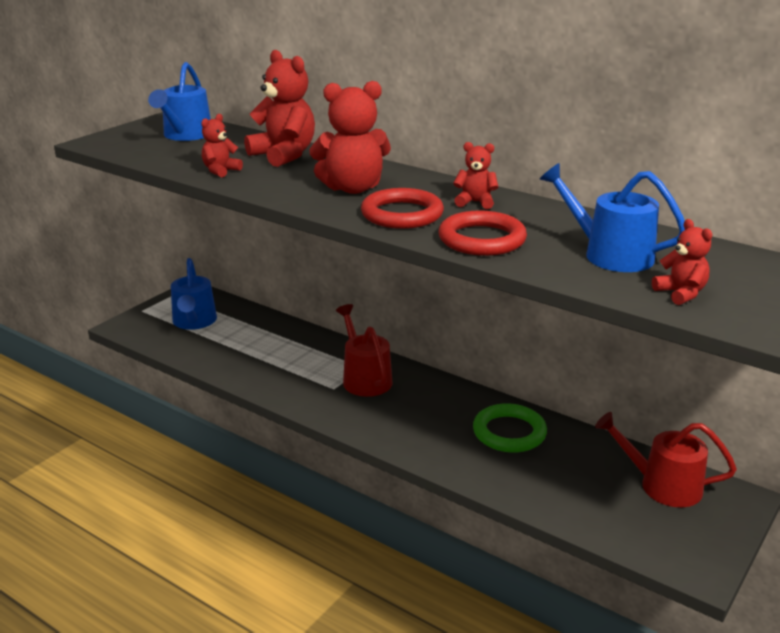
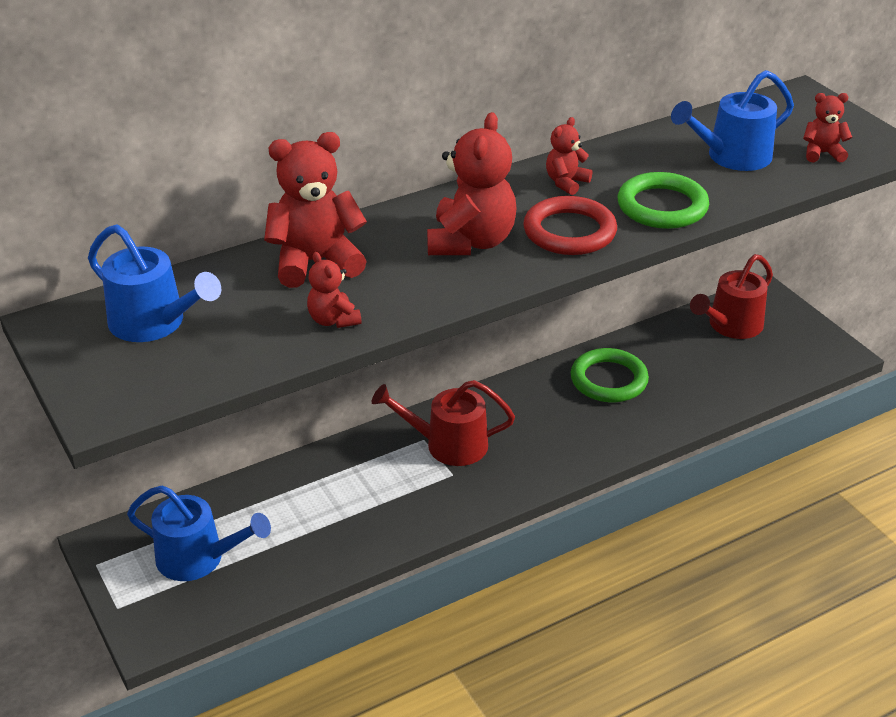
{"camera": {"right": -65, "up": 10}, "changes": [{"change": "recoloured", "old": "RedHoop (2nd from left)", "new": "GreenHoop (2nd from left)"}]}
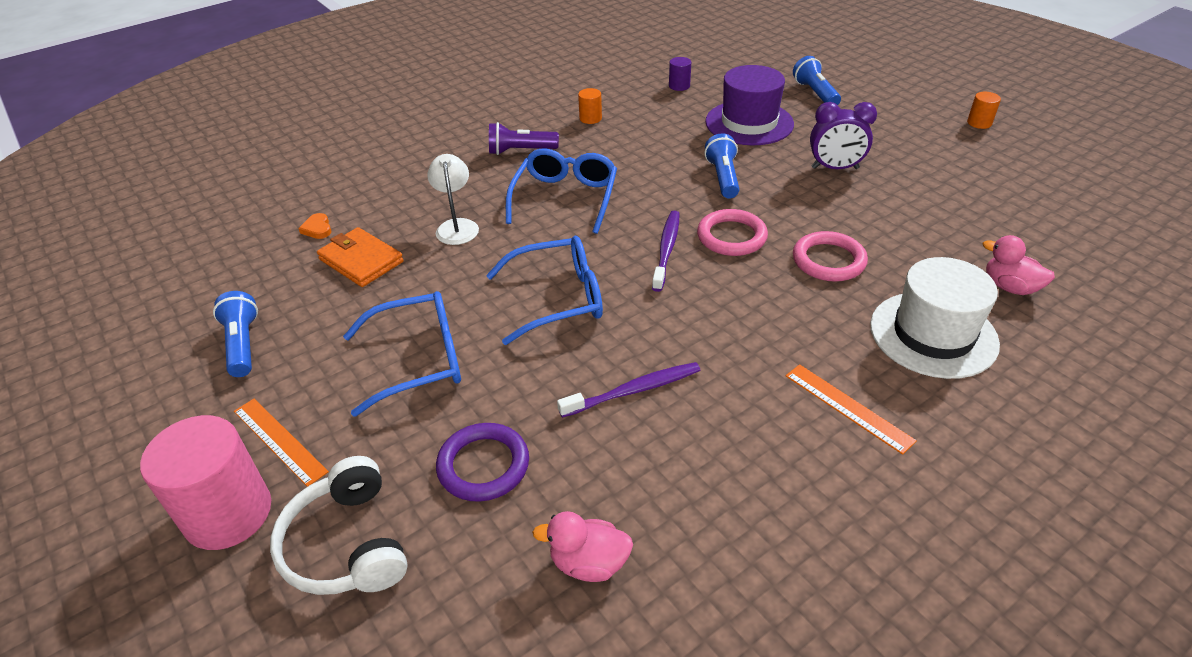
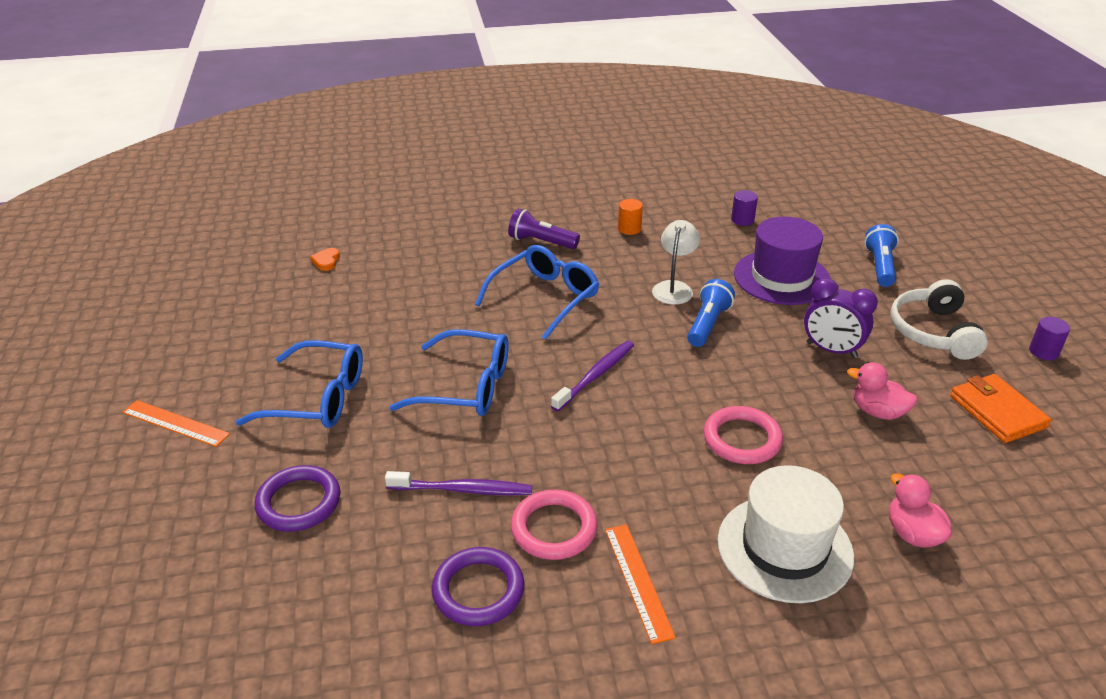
{"camera": {"right": 25, "up": -5}, "changes": [{"change": "recoloured", "old": "OrangeColouredCylinderShape (2nd from left)", "new": "RoyalPurpleCylinderShape (2nd from left)"}, {"change": "moved", "old": "SnowWhiteDeskLamp"}, {"change": "moved", "old": "PinkHoop (1st from left)"}, {"change": "moved", "old": "OrangeColouredBillfold"}, {"change": "removed", "old": "CobaltFlashlight (1st from left)"}, {"change": "turned", "old": "OrangeColouredRuler (1st from left)", "degrees": -45}, {"change": "removed", "old": "PinkCylinderShape"}, {"change": "moved", "old": "SnowWhiteHeadset"}, {"change": "moved", "old": "PinkRubberDuck (1st from left)"}, {"change": "added", "new": "RoyalPurpleHoop (2nd from left)"}]}
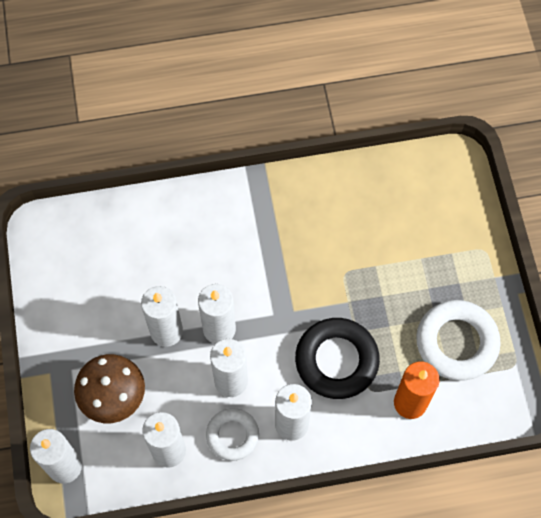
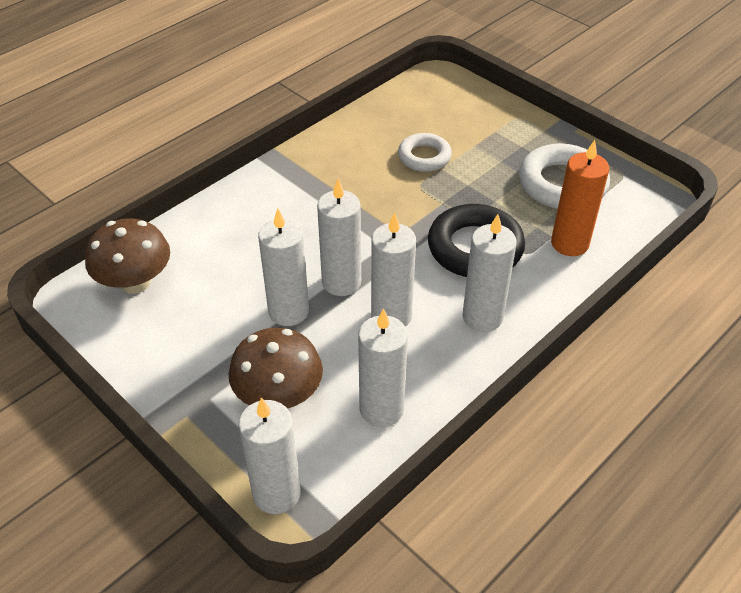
{"camera": {"right": -35, "up": -20}, "changes": [{"change": "moved", "old": "SnowWhiteHoop (1st from left)"}, {"change": "added", "new": "DarkBrownToadstool (1st from left)"}]}
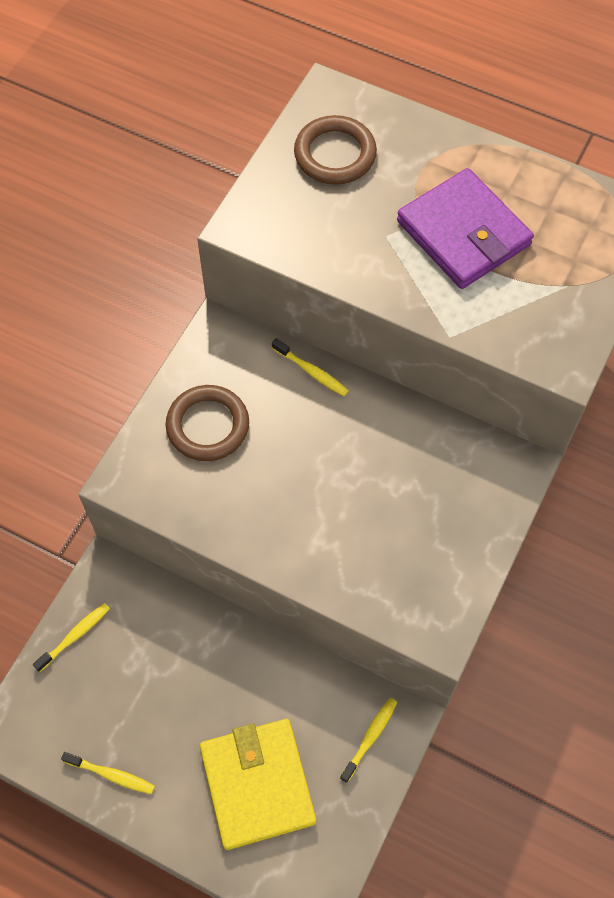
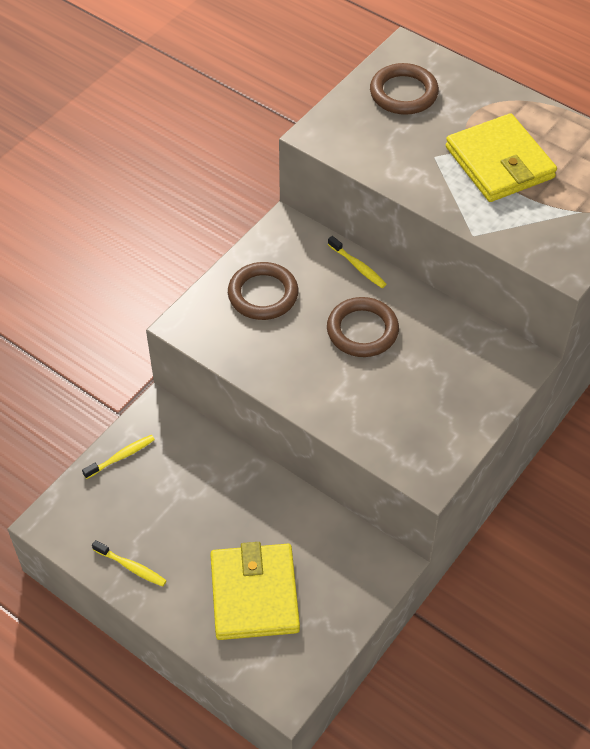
{"camera": {"right": 10, "up": -10}, "changes": [{"change": "recoloured", "old": "RoyalPurpleBillfold", "new": "YellowBillfold (2nd from left)"}, {"change": "removed", "old": "YellowToothbrush (4th from left)"}, {"change": "added", "new": "DarkBrownHoop (2nd from left)"}]}
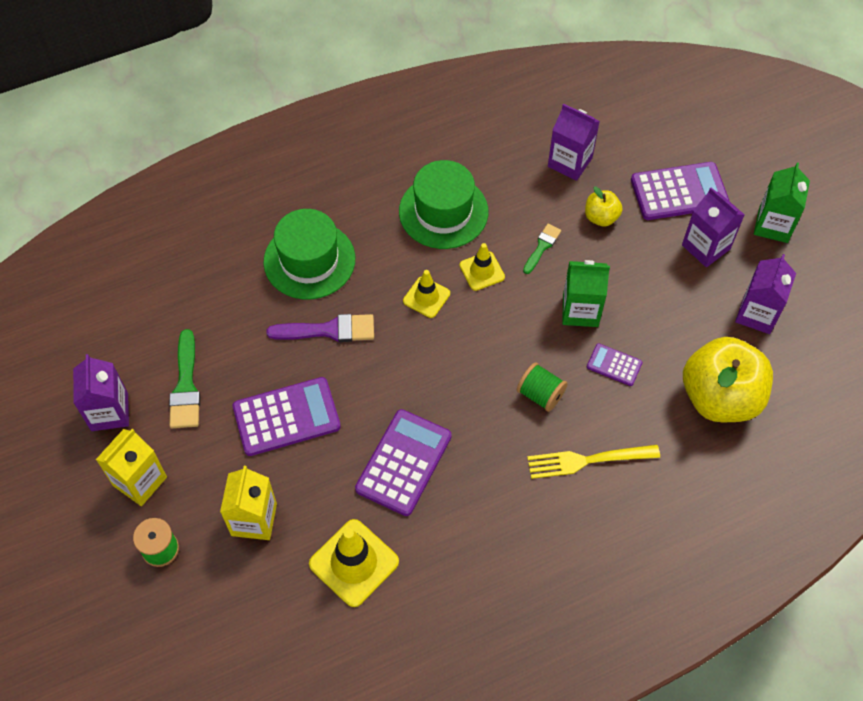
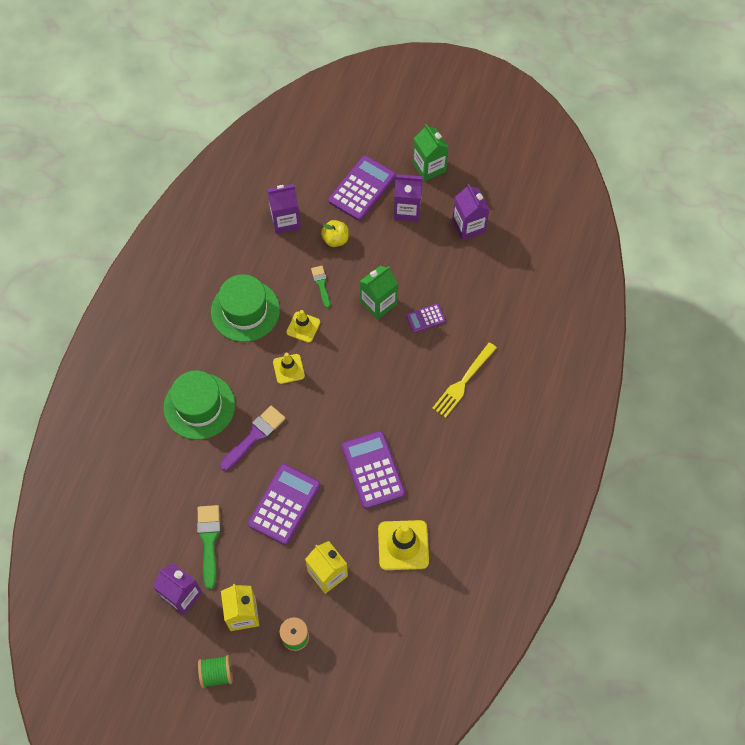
{"camera": {"right": -45, "up": 5}, "changes": [{"change": "turned", "old": "GreenPaintBrush (1st from left)", "degrees": -135}, {"change": "removed", "old": "YellowAppleFruit (2nd from left)"}, {"change": "moved", "old": "GreenBobbin (2nd from left in the first image)", "new": "GreenBobbin (1st from left)"}]}
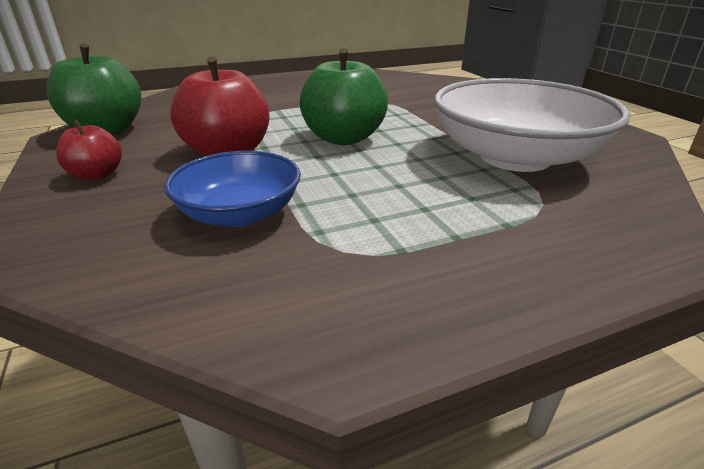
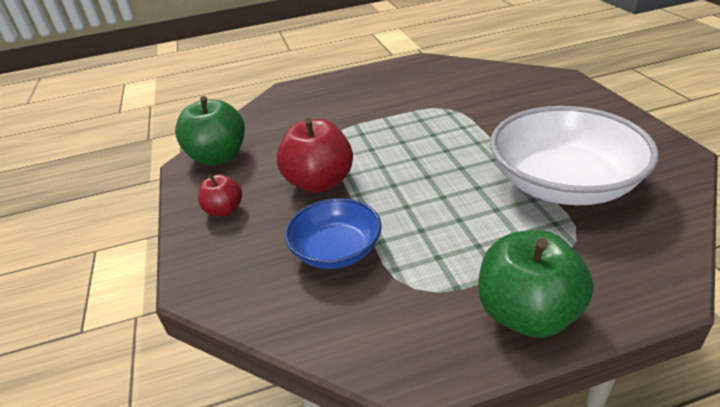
{"camera": {"right": 10, "up": 5}, "changes": [{"change": "moved", "old": "GreenAppleFruit (2nd from left)"}]}
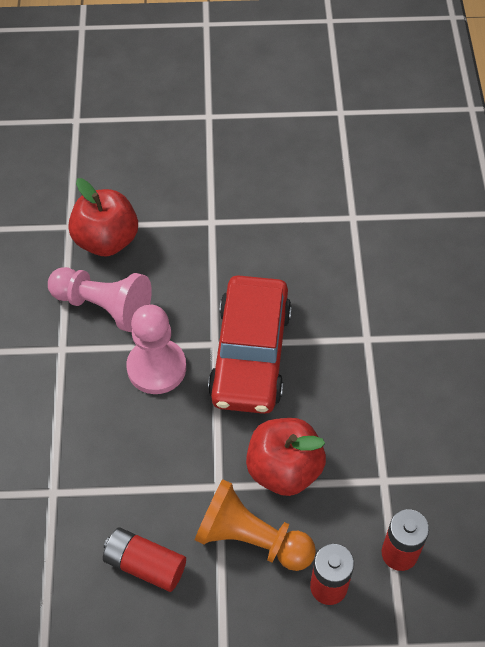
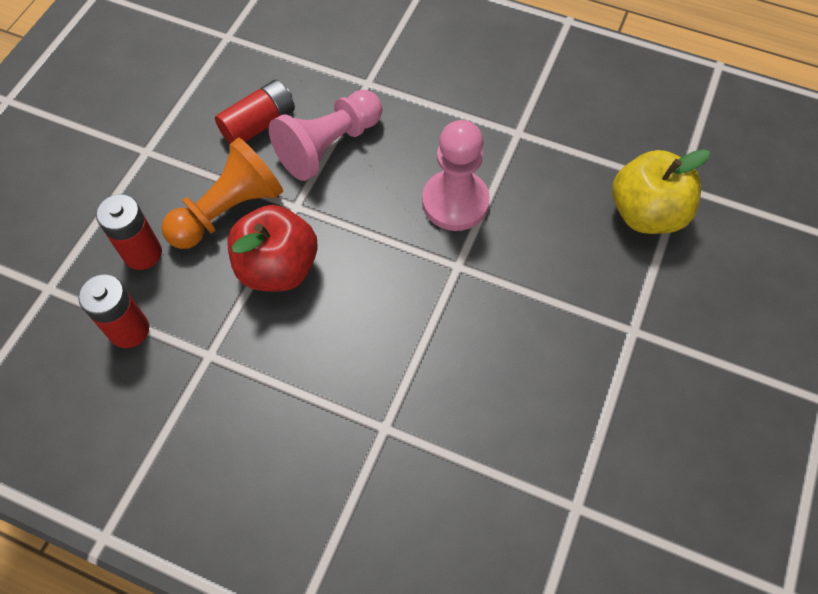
{"camera": {"right": 115, "up": 5}, "changes": [{"change": "recoloured", "old": "RedAppleFruit (1st from left)", "new": "YellowAppleFruit"}, {"change": "moved", "old": "PinkPawn (1st from left)"}, {"change": "removed", "old": "RedAutomobile"}]}
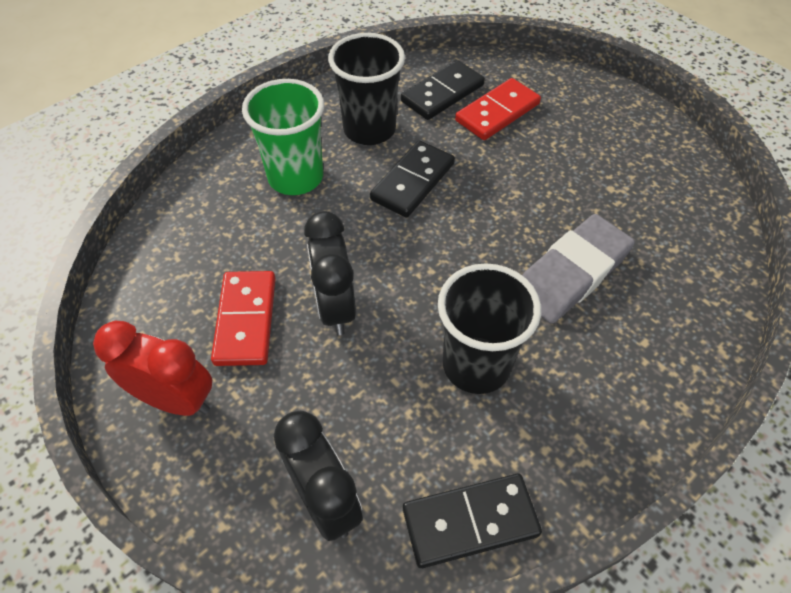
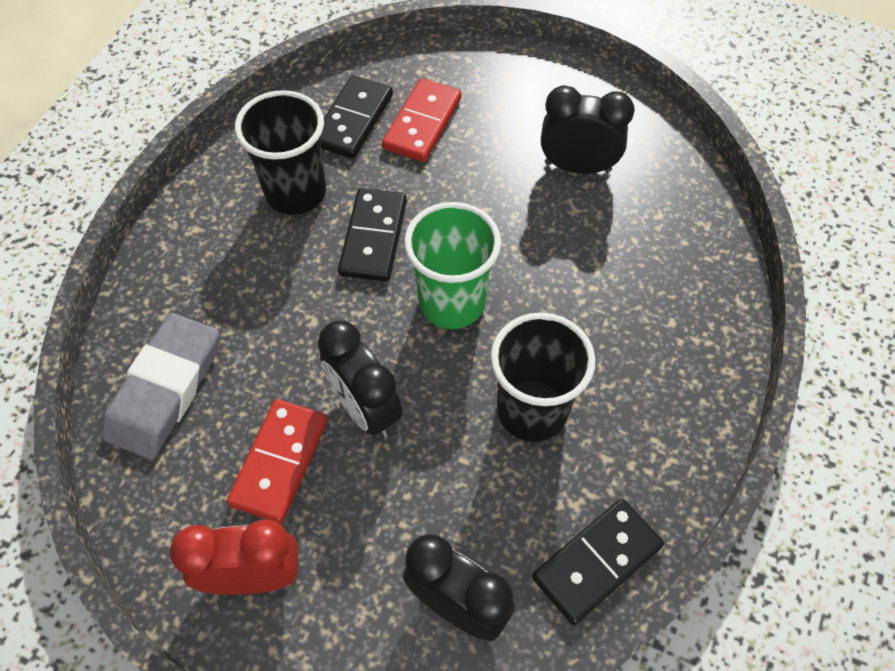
{"camera": {"right": -25, "up": 5}, "changes": [{"change": "moved", "old": "GreenCup"}, {"change": "moved", "old": "AshGreyGumEraser"}, {"change": "turned", "old": "RedDominoPiece (1st from left)", "degrees": 45}, {"change": "added", "new": "EbonyBedsideClock (3rd from left)"}]}
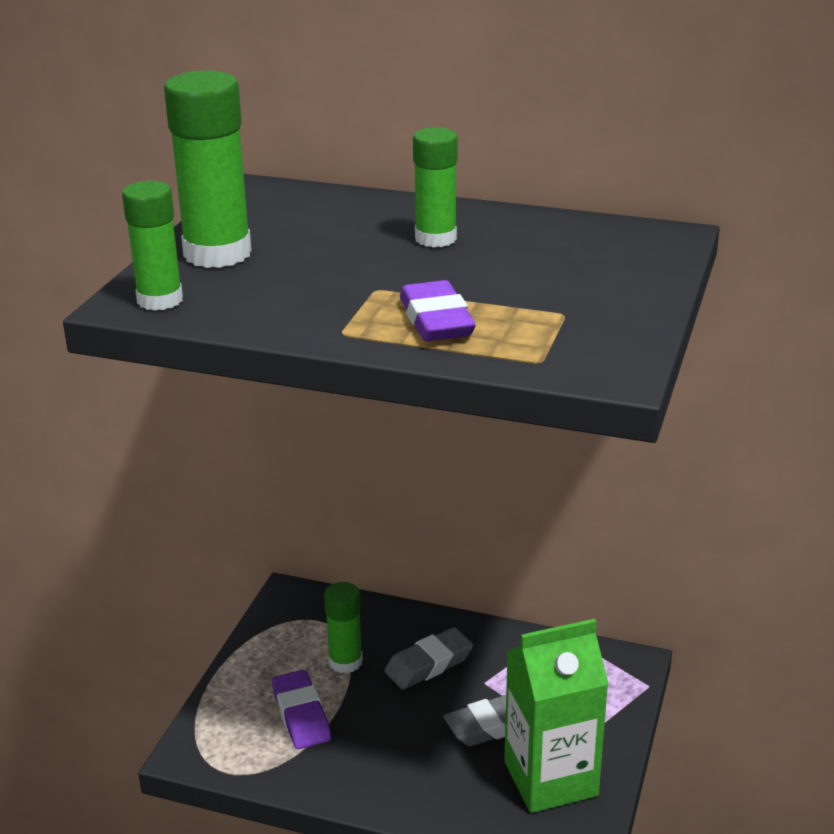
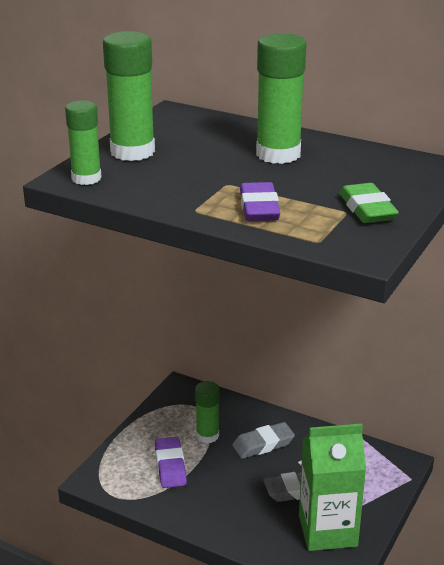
{"camera": {"right": 10, "up": 0}, "changes": [{"change": "resized", "old": "GreenGlue (4th from left)", "factor": 1.59}, {"change": "added", "new": "GreenGumEraser"}]}
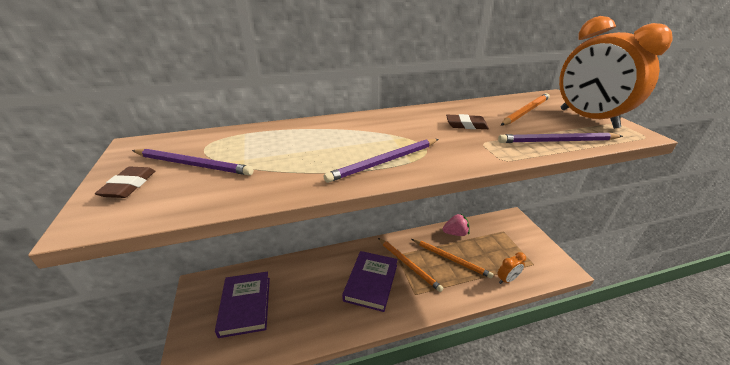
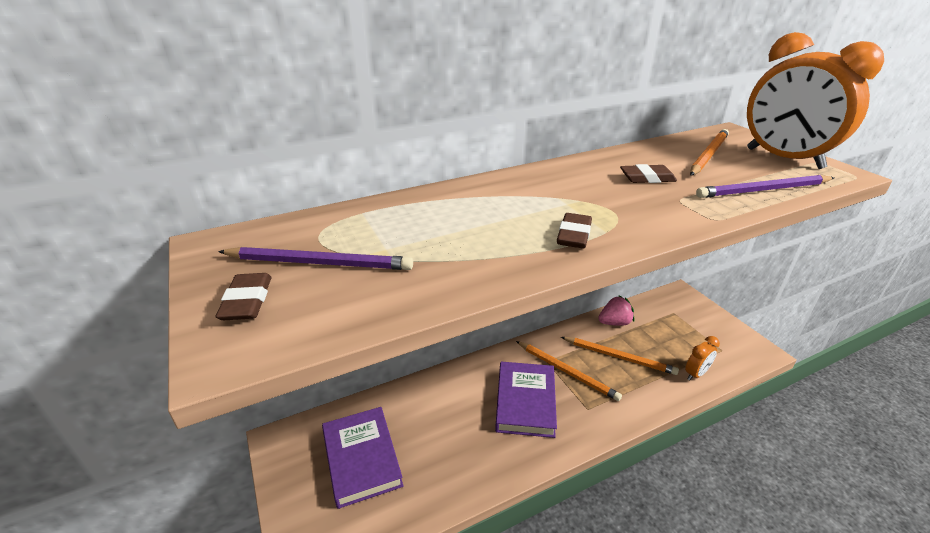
{"camera": {"right": -10, "up": 0}, "changes": [{"change": "replaced", "old": "RoyalPurpleWoodenPencil (2nd from left)", "new": "DarkBrownGumEraser (2nd from left)"}]}
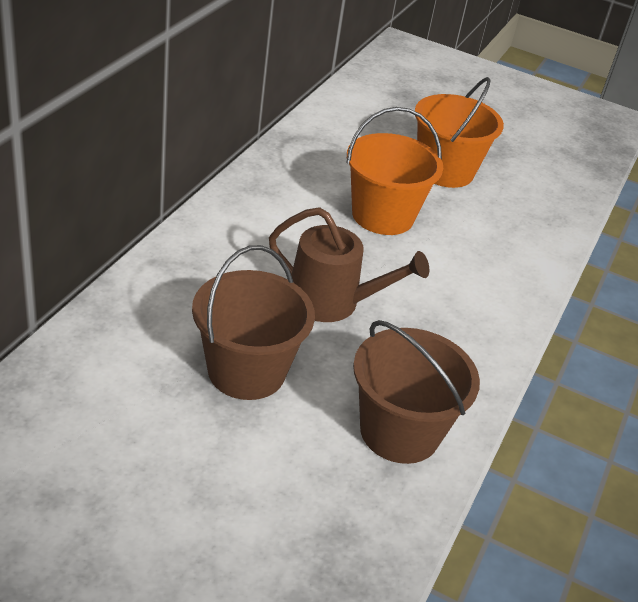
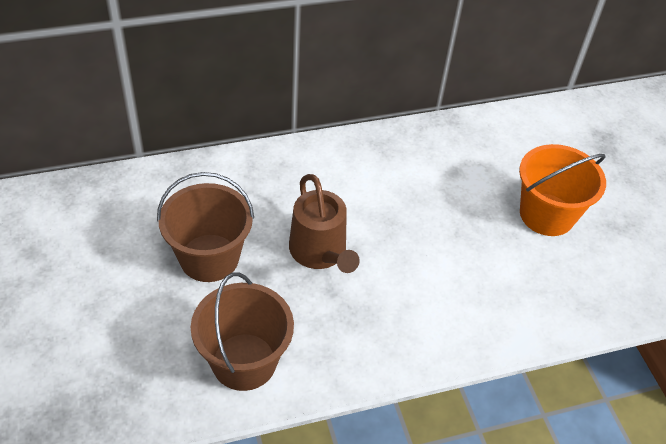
{"camera": {"right": 50, "up": 10}, "changes": [{"change": "removed", "old": "OrangeColouredSandBucket (1st from left)"}]}
